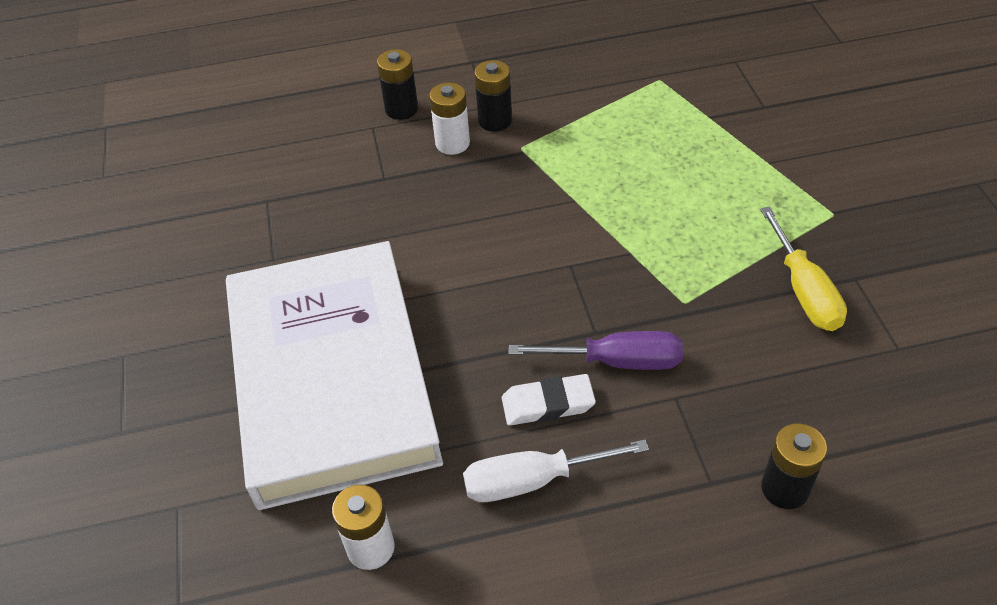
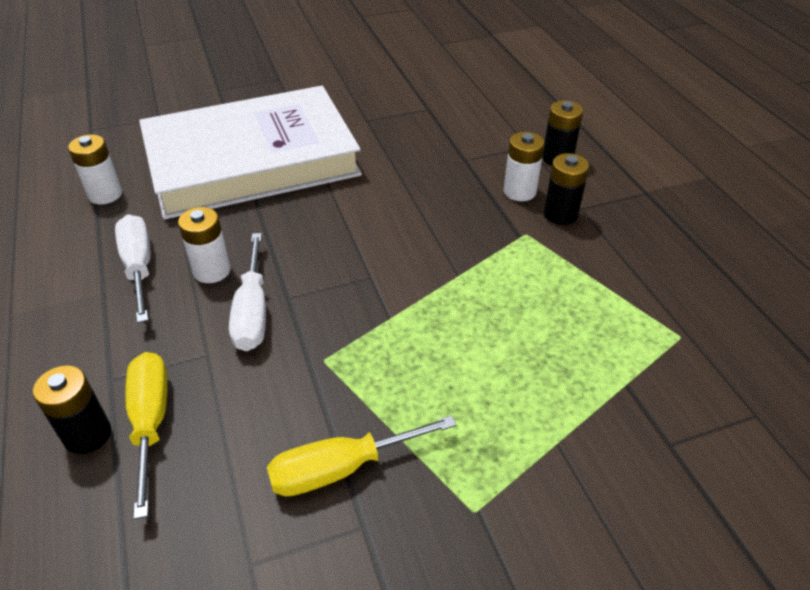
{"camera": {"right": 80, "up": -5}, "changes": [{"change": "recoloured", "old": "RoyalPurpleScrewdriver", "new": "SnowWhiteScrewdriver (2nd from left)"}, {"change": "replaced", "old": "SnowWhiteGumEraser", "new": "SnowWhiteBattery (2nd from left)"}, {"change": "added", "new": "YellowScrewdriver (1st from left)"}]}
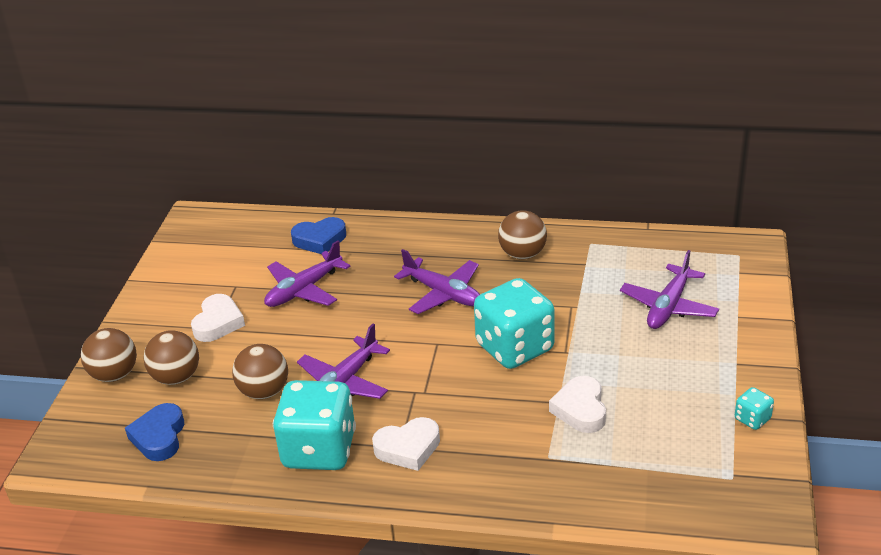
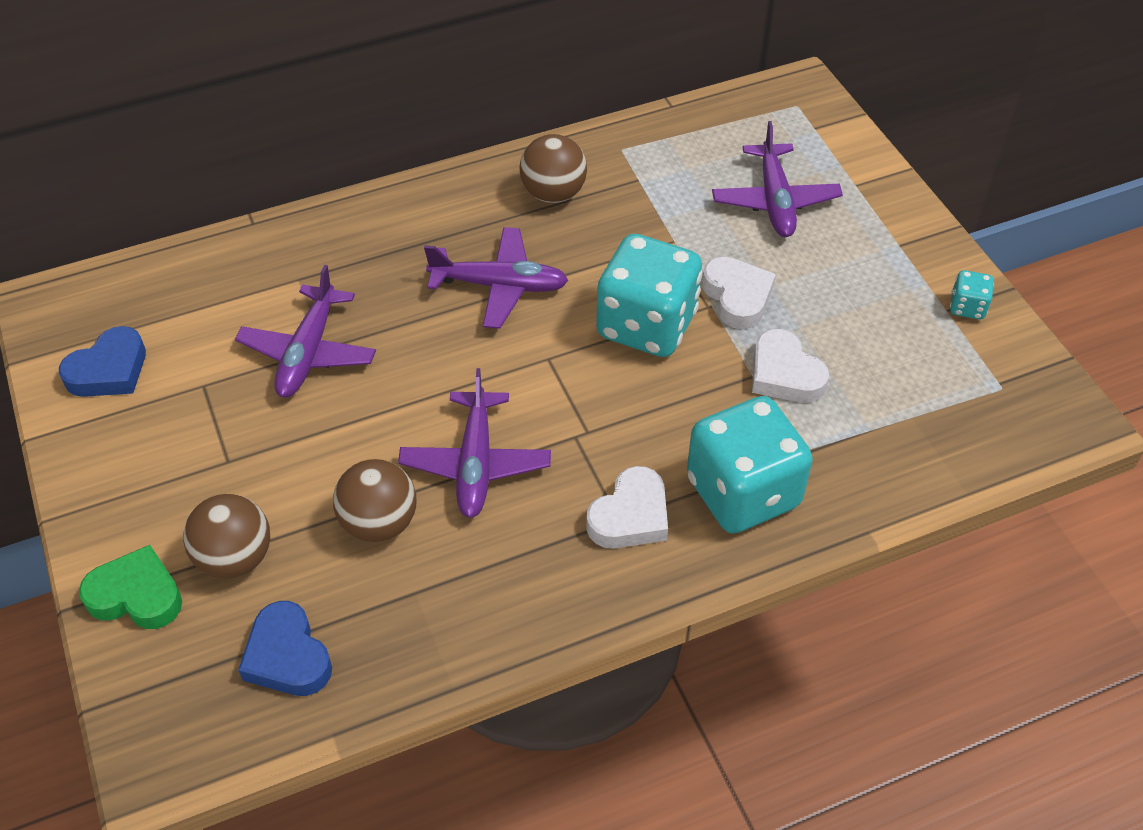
{"camera": {"right": -35, "up": 15}, "changes": [{"change": "moved", "old": "CobaltLoveHeart (2nd from left in the first image)", "new": "CobaltLoveHeart (1st from left)"}, {"change": "moved", "old": "SnowWhiteLoveHeart (1st from left in the first image)", "new": "SnowWhiteLoveHeart (2nd from left)"}, {"change": "replaced", "old": "DarkBrownSphere (1st from left)", "new": "GreenLoveHeart"}, {"change": "moved", "old": "AquaGameDie (1st from left in the first image)", "new": "AquaGameDie (2nd from left)"}]}
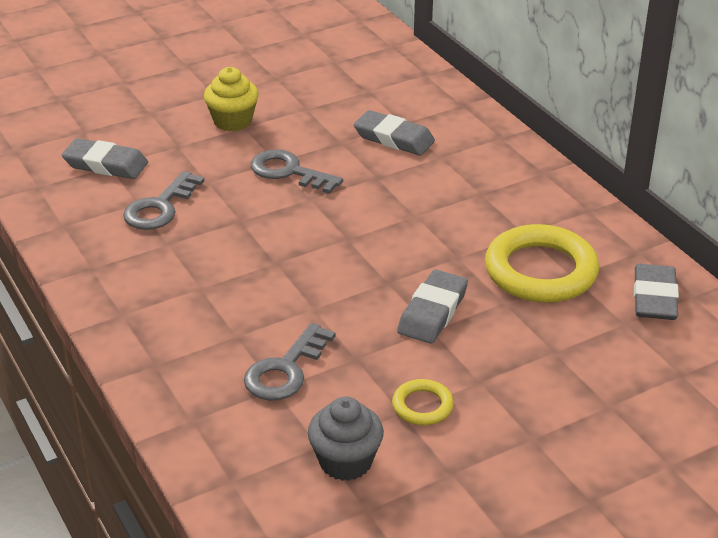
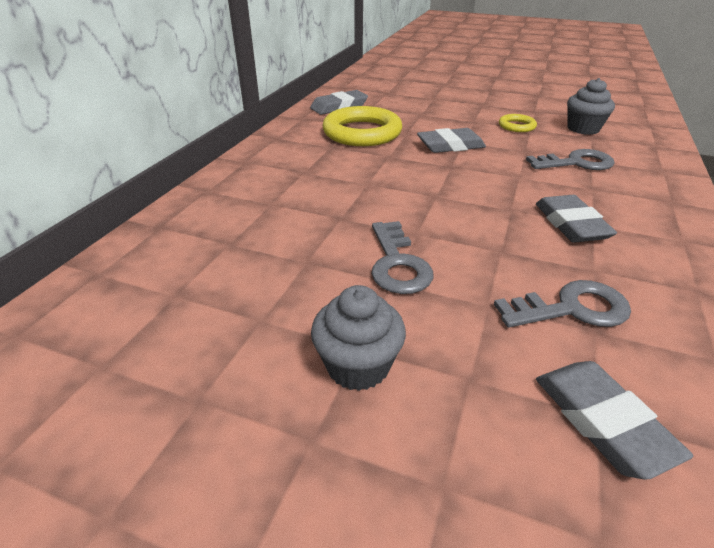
{"camera": {"right": -130, "up": 0}, "changes": [{"change": "recoloured", "old": "YellowCupcake", "new": "AshGreyCupcake (1st from left)"}, {"change": "moved", "old": "AshGreyGumEraser (2nd from left in the first image)", "new": "AshGreyGumEraser (3rd from left)"}]}
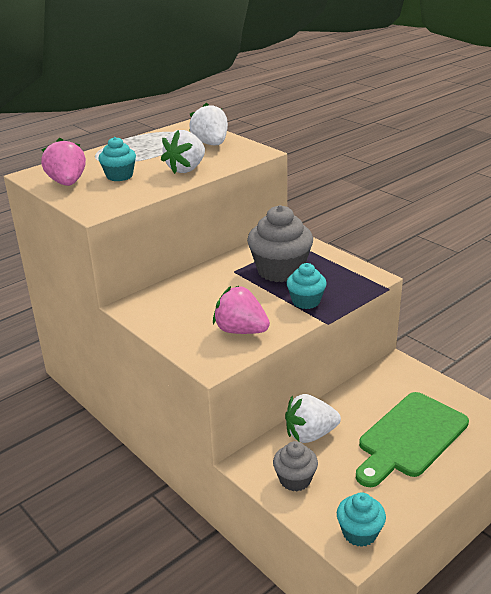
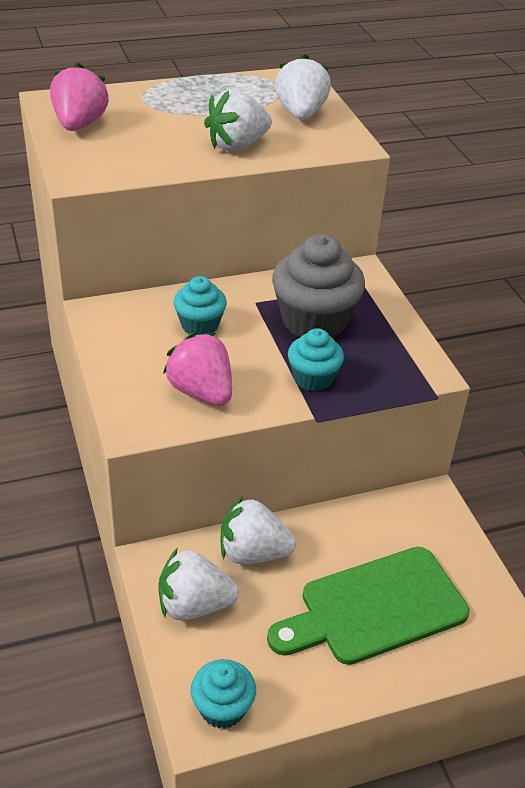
{"camera": {"right": 20, "up": 10}, "changes": [{"change": "moved", "old": "AquaCupcake (1st from left)"}, {"change": "replaced", "old": "AshGreyCupcake (2nd from left)", "new": "SnowWhiteStrawberry (1st from left)"}]}
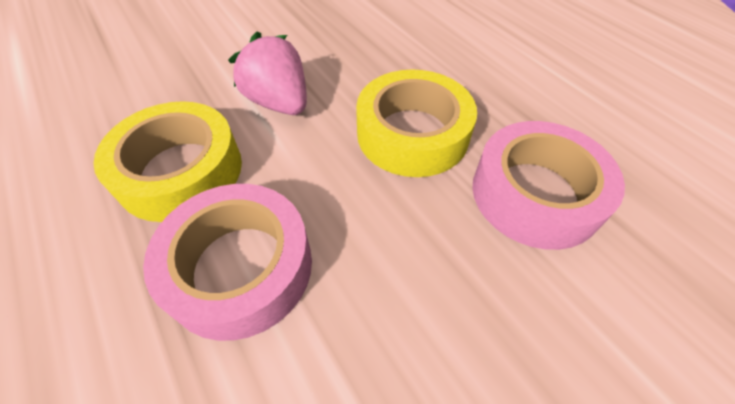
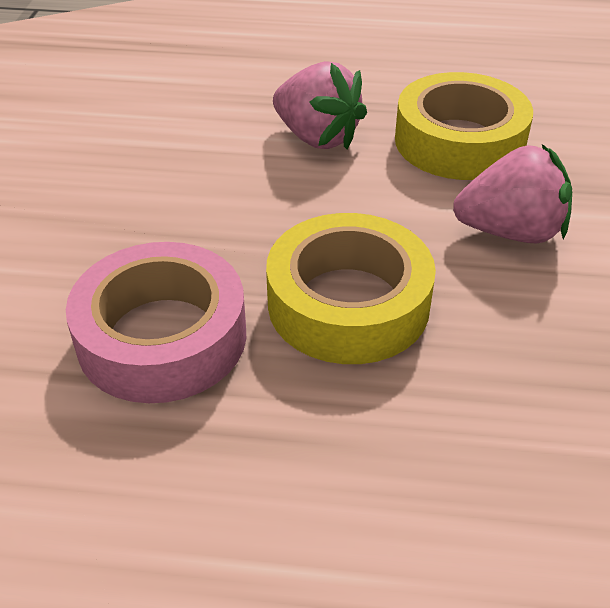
{"camera": {"right": 130, "up": -10}, "changes": [{"change": "replaced", "old": "PinkTape (1st from left)", "new": "PinkStrawberry (1st from left)"}]}
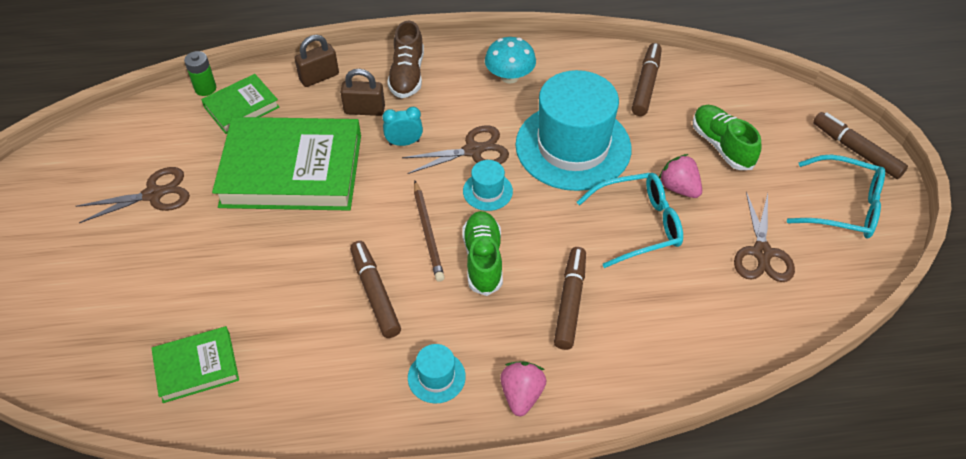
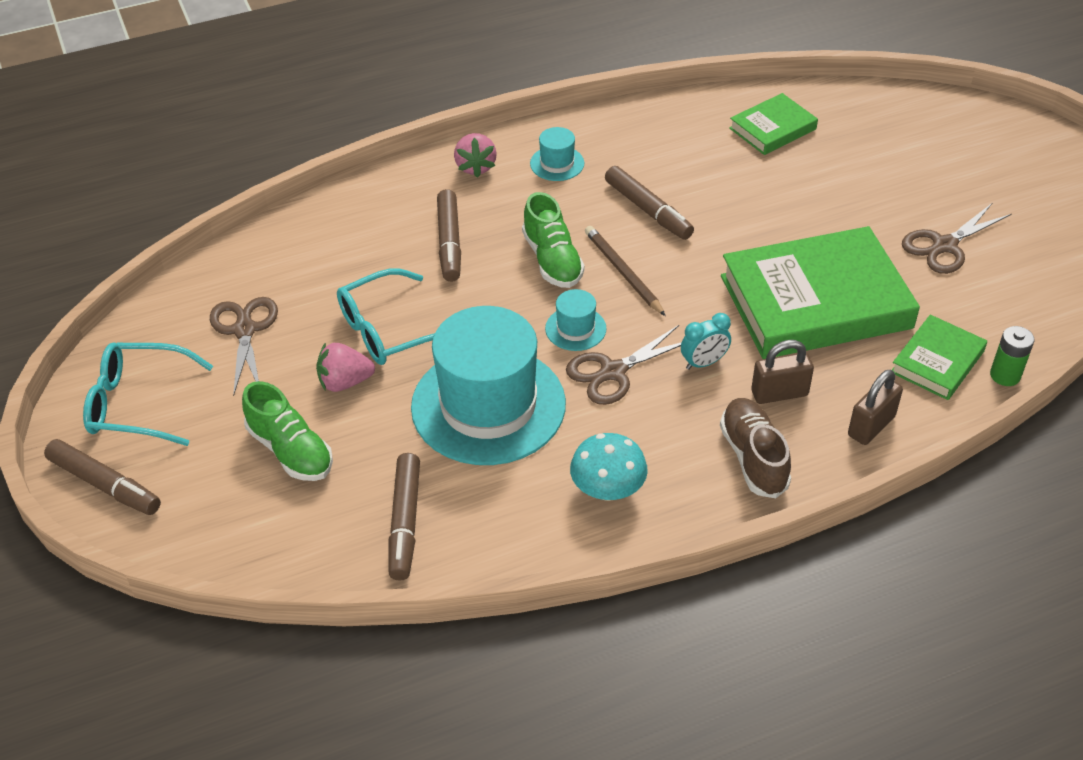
{"camera": {"right": 165, "up": -5}, "changes": [{"change": "turned", "old": "PinkStrawberry (2nd from left in the first image)", "degrees": 135}]}
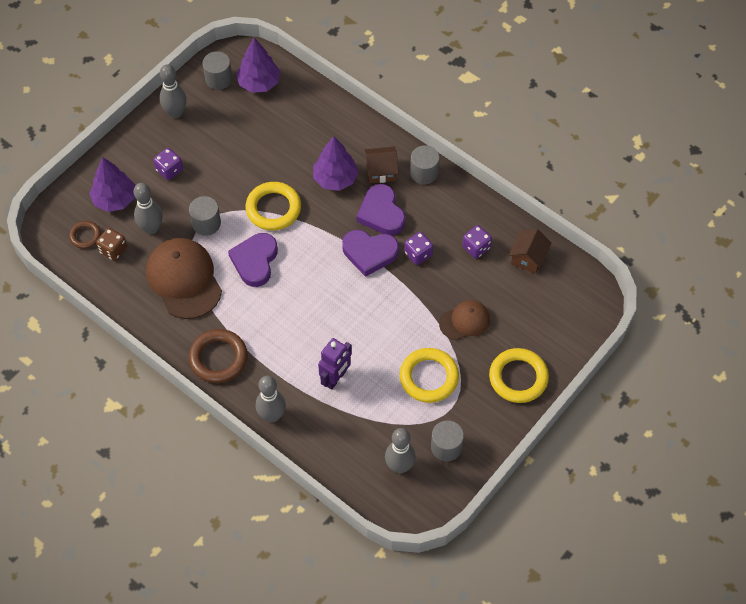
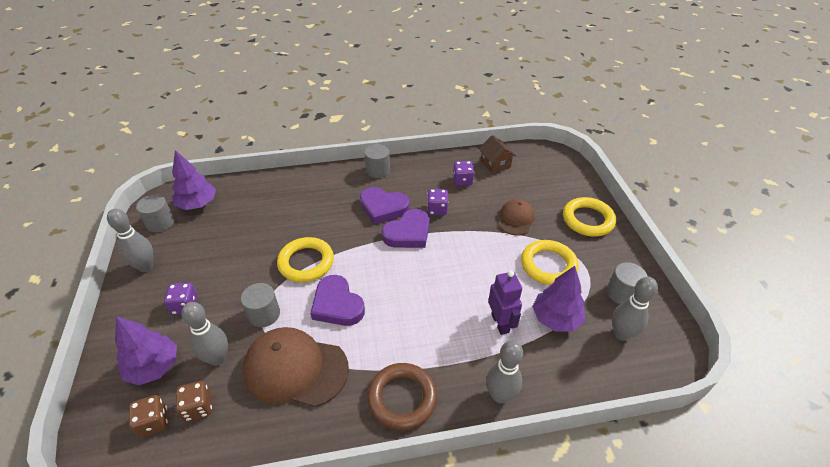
{"camera": {"right": -50, "up": -15}, "changes": [{"change": "moved", "old": "RoyalPurpleTree (3rd from left)"}, {"change": "removed", "old": "DarkBrownHouse (1st from left)"}, {"change": "replaced", "old": "DarkBrownHoop (1st from left)", "new": "DarkBrownGameDie (1st from left)"}]}
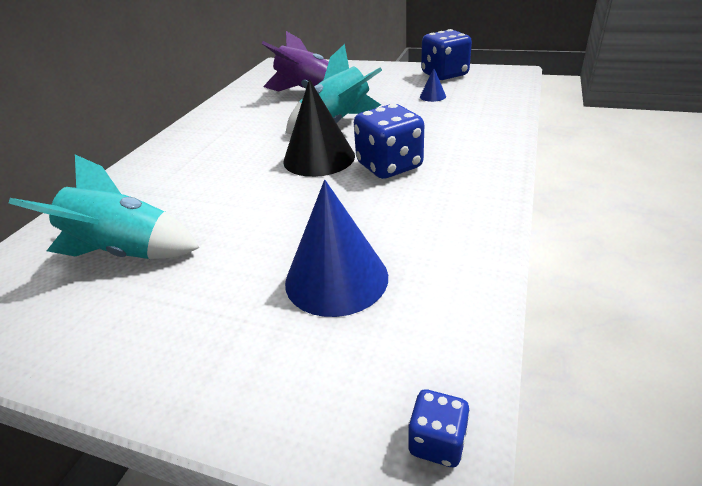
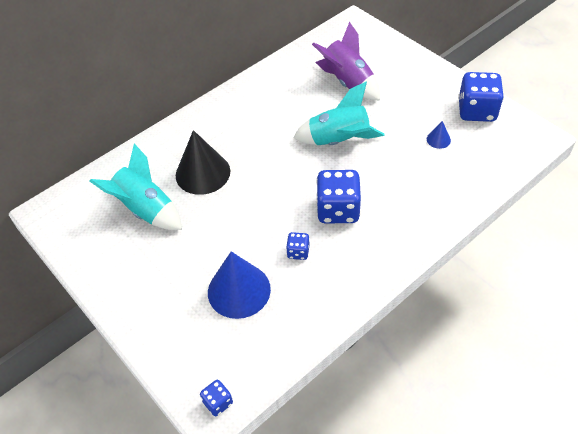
{"camera": {"right": 30, "up": 15}, "changes": [{"change": "moved", "old": "EbonyConeShape"}, {"change": "added", "new": "CobaltGameDie (2nd from left)"}]}
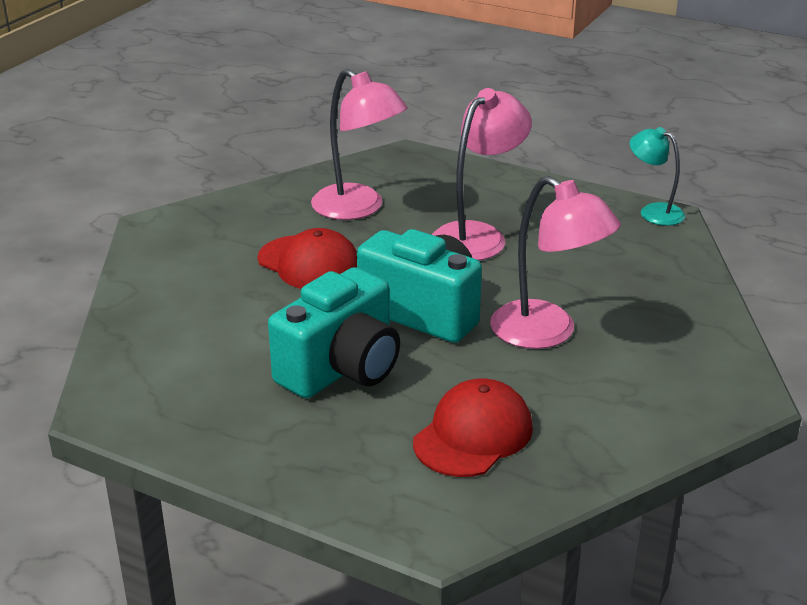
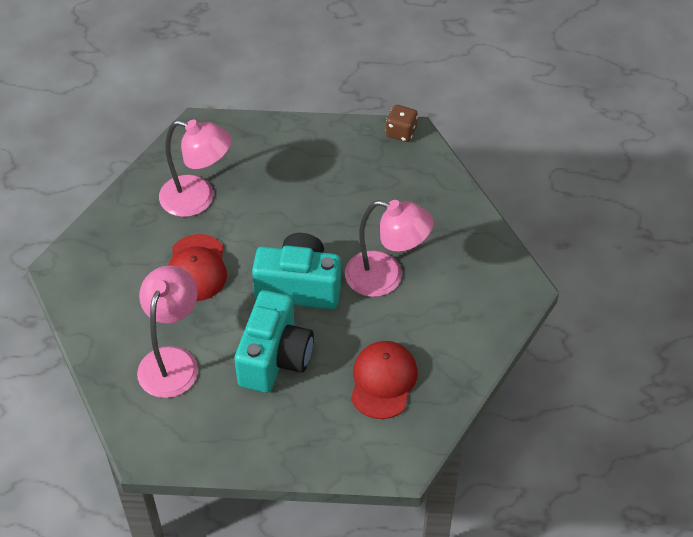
{"camera": {"right": -25, "up": 20}, "changes": [{"change": "moved", "old": "PinkDeskLamp (2nd from left in the first image)", "new": "PinkDeskLamp (1st from left)"}, {"change": "replaced", "old": "AquaDeskLamp", "new": "DarkBrownGameDie"}, {"change": "turned", "old": "RedCap (1st from left)", "degrees": 75}]}
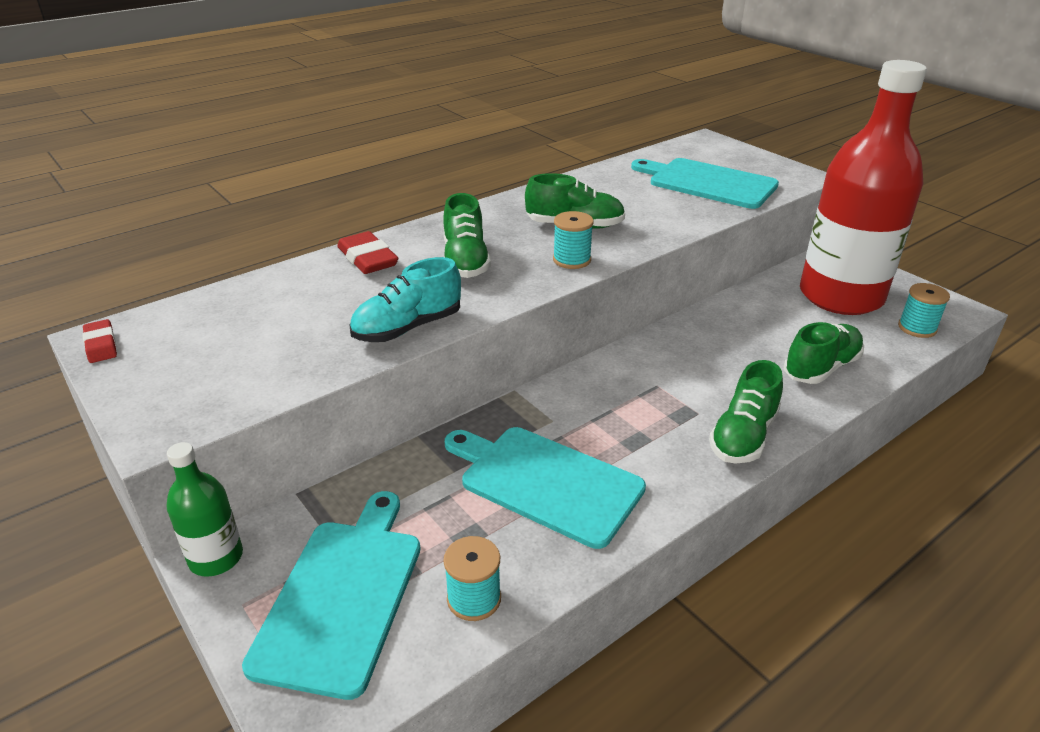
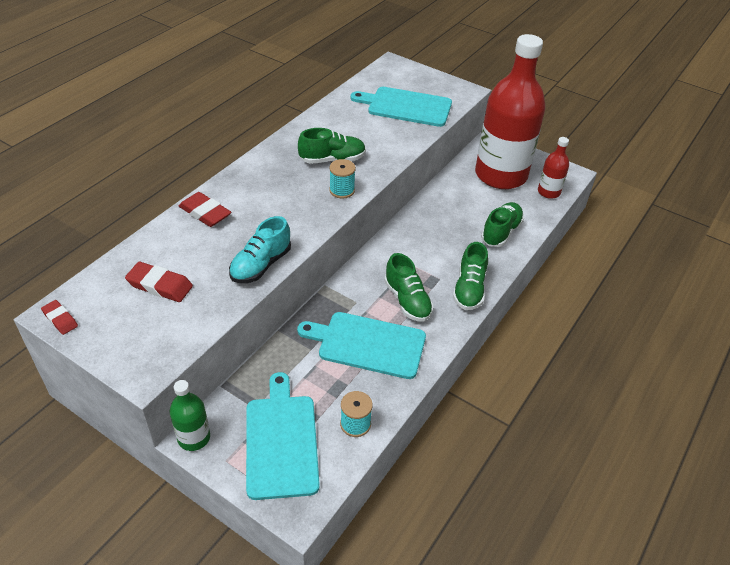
{"camera": {"right": -20, "up": 10}, "changes": [{"change": "moved", "old": "GreenLaceUpShoe (1st from left in the first image)", "new": "GreenLaceUpShoe (2nd from left)"}, {"change": "replaced", "old": "AquaBobbin (3rd from left)", "new": "RedBottle (2nd from left)"}, {"change": "added", "new": "RedGumEraser (2nd from left)"}]}
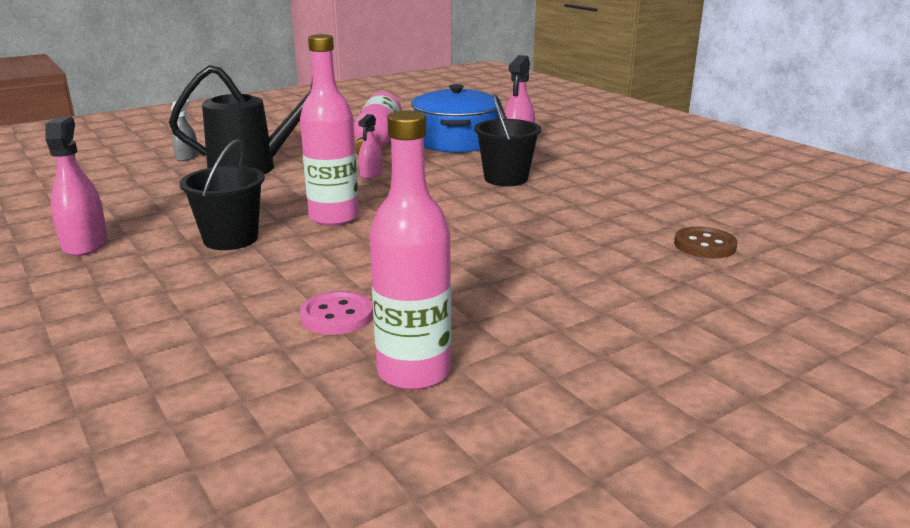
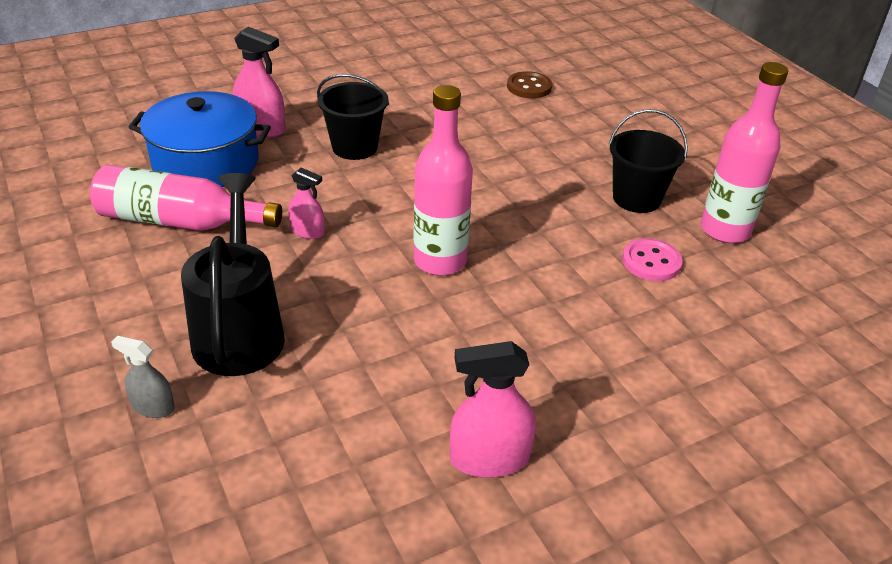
{"camera": {"right": -85, "up": 15}, "changes": [{"change": "moved", "old": "EbonySandBucket (1st from left in the first image)", "new": "EbonySandBucket (2nd from left)"}]}
